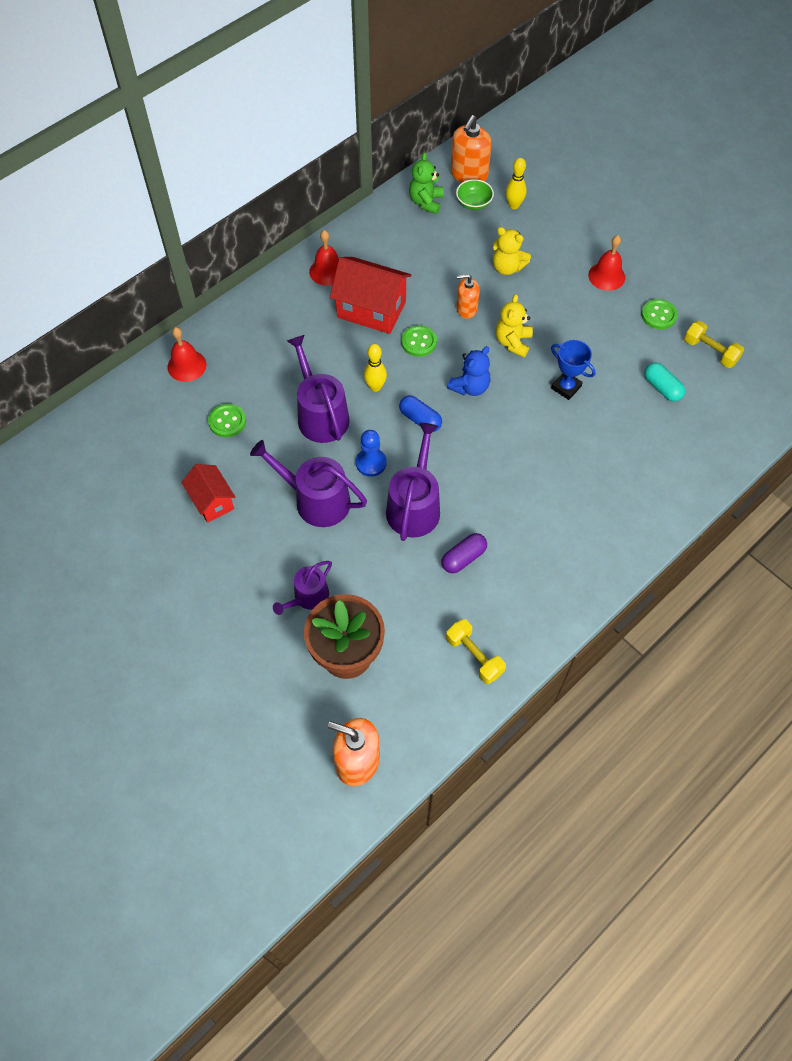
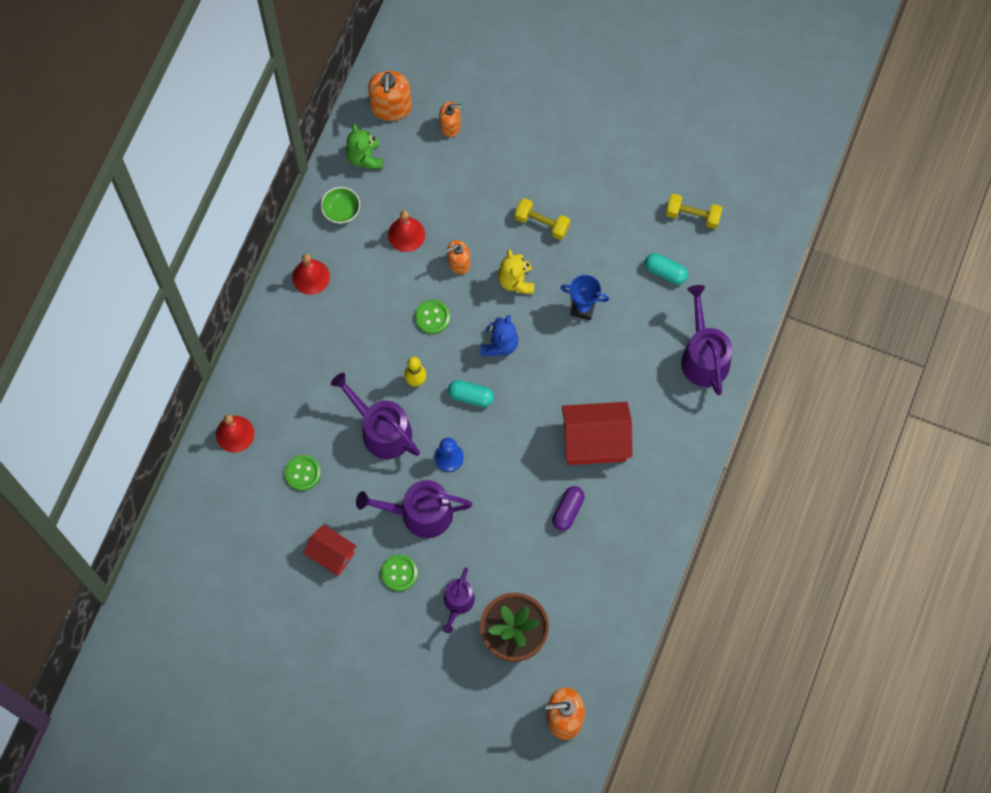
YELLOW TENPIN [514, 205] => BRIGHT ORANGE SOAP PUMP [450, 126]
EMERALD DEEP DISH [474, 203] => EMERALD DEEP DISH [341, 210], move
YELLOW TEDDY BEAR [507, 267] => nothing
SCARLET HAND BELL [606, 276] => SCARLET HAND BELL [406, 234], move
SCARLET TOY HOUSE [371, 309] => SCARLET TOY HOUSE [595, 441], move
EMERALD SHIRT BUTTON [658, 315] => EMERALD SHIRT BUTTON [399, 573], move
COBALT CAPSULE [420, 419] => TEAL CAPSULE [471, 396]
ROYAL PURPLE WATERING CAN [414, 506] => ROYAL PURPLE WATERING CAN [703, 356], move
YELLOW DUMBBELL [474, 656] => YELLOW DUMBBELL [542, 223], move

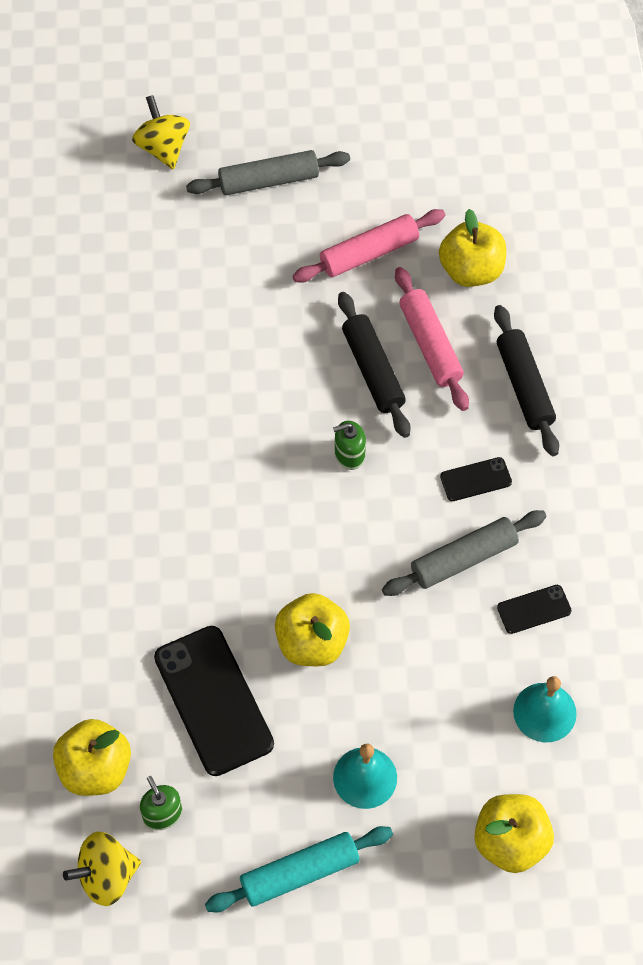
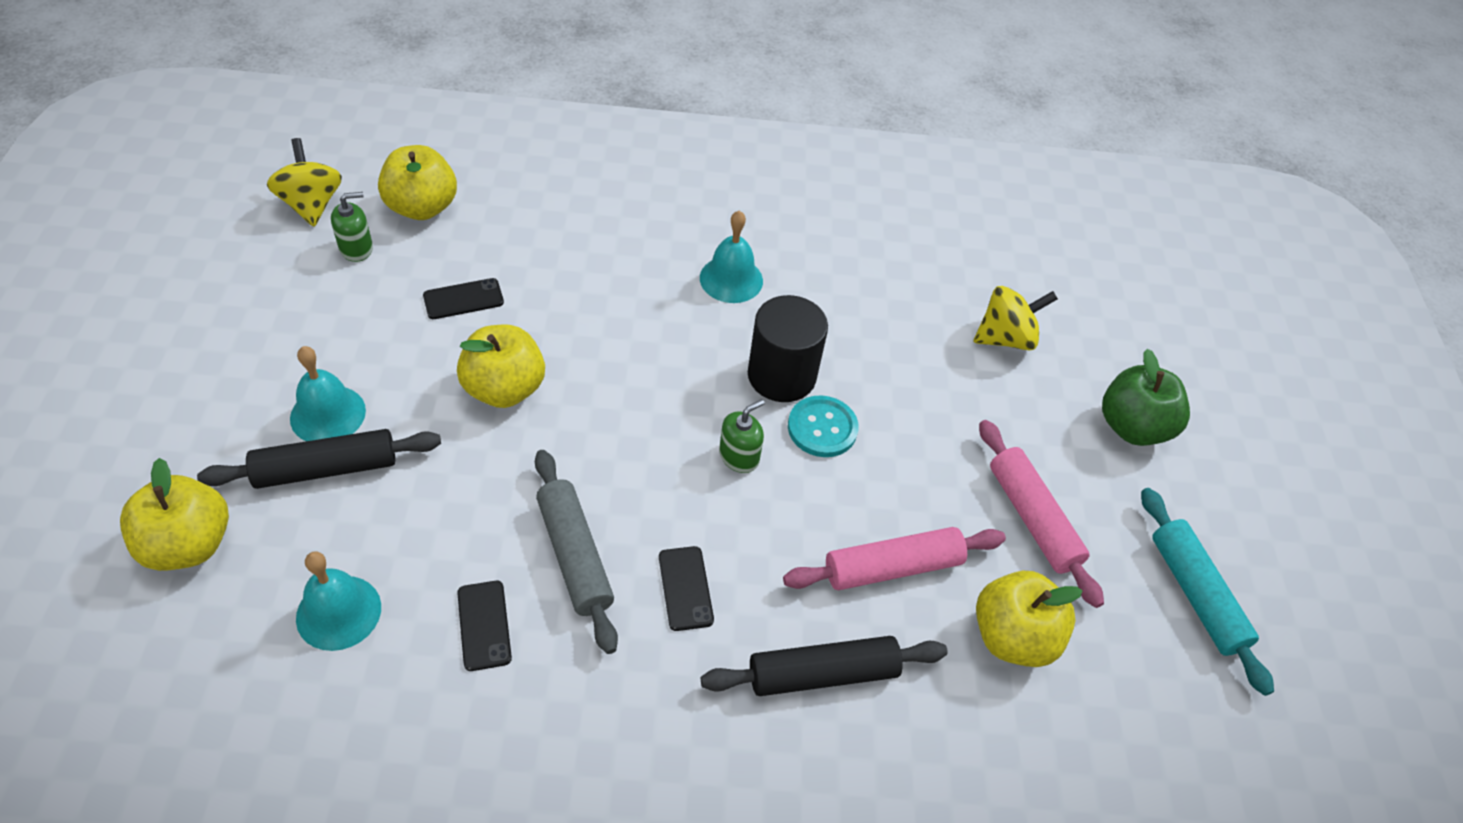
YELLOW SPINNING TOP [163, 148] => YELLOW SPINNING TOP [1005, 338], move
GREY PASTRY ROLLER [268, 180] => EMERALD APPLE FRUIT [1132, 427]
BLACK PASTRY ROLLER [373, 370] => BLACK PASTRY ROLLER [326, 469], move
EMERALD SOAP PUMP [349, 455] => EMERALD SOAP PUMP [739, 456], 60 degrees clockwise
BLACK MOBILE PHONE [213, 700] => BLACK MOBILE PHONE [463, 299], x0.48
TEAL PASTRY ROLLER [300, 873] => TEAL PASTRY ROLLER [1195, 594], move
nothing => TEAL HAND BELL [731, 279]
nothing => BLACK SOLID CYLINDER [781, 375]
nothing => TEAL SHIRT BUTTON [822, 428]

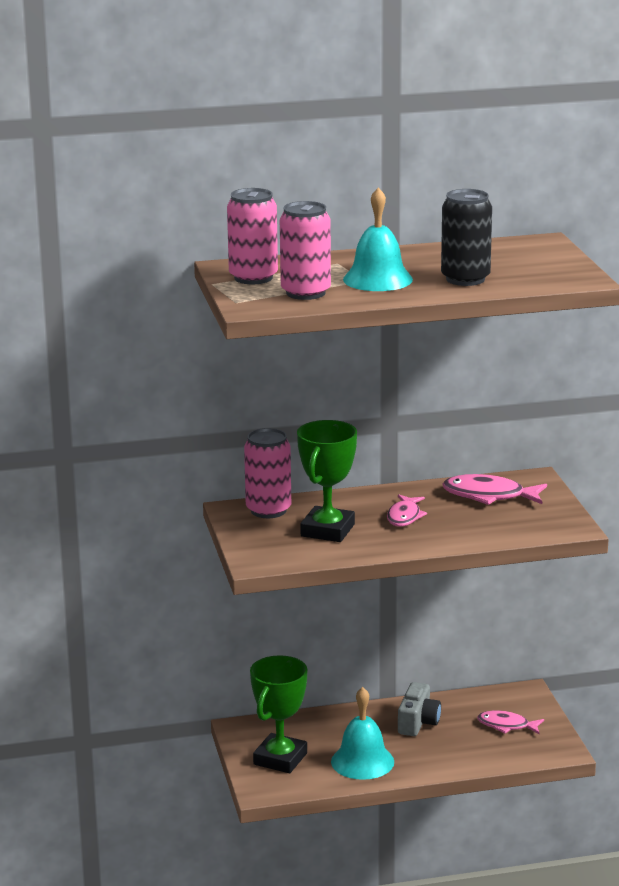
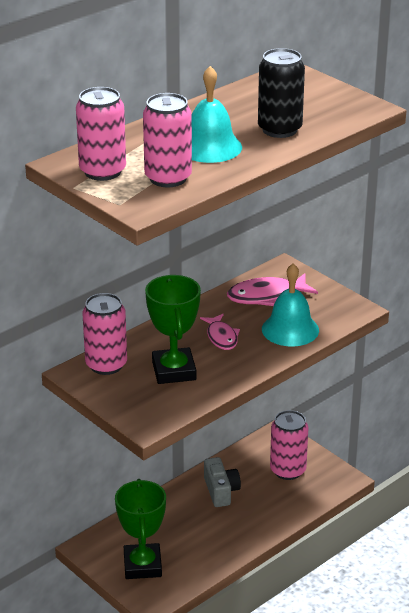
TEAL HAND BELL [362, 761] => TEAL HAND BELL [290, 329], move
ROSY TOY FISH [506, 725] => ROSY TIN [288, 470]

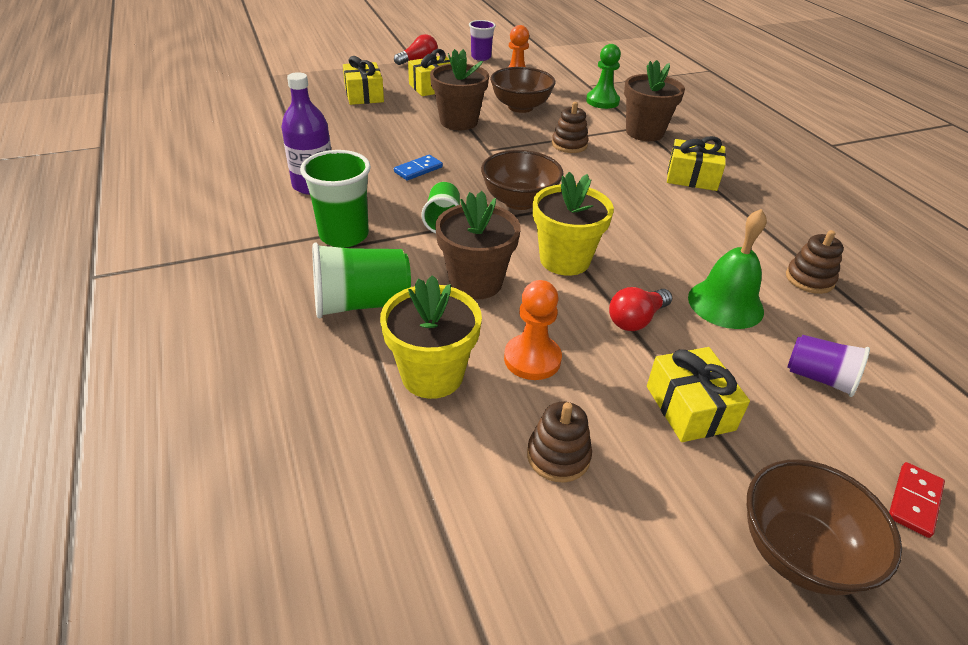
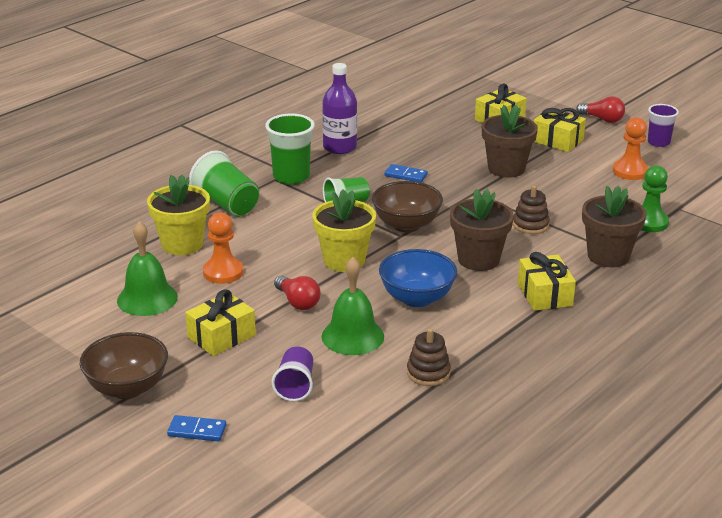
BROWN DEEP DISH [520, 107] => nothing
BROWN FLOWER POT [475, 282] => BROWN FLOWER POT [478, 259], move
SCARLET LIGHTBULB [636, 320] => SCARLET LIGHTBULB [297, 302], 150 degrees counterclockwise
BROWN STACKING TOY [558, 456] => EMERALD HAND BELL [147, 298]
SCARLET DOMINO [914, 501] => COBALT DOMINO [197, 430]
nothing => COBALT DEEP DISH [417, 298]

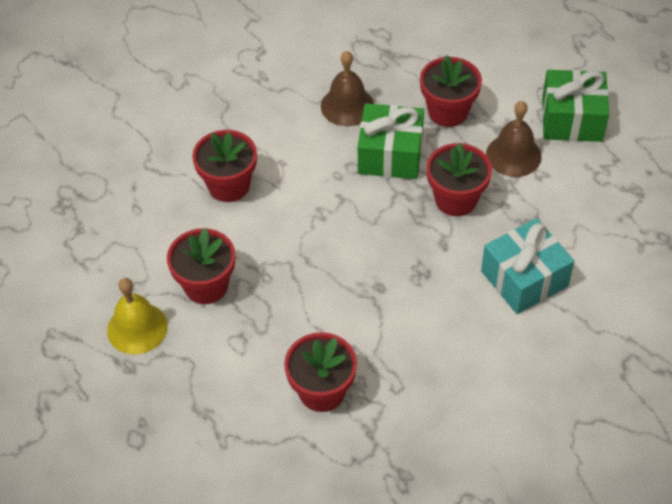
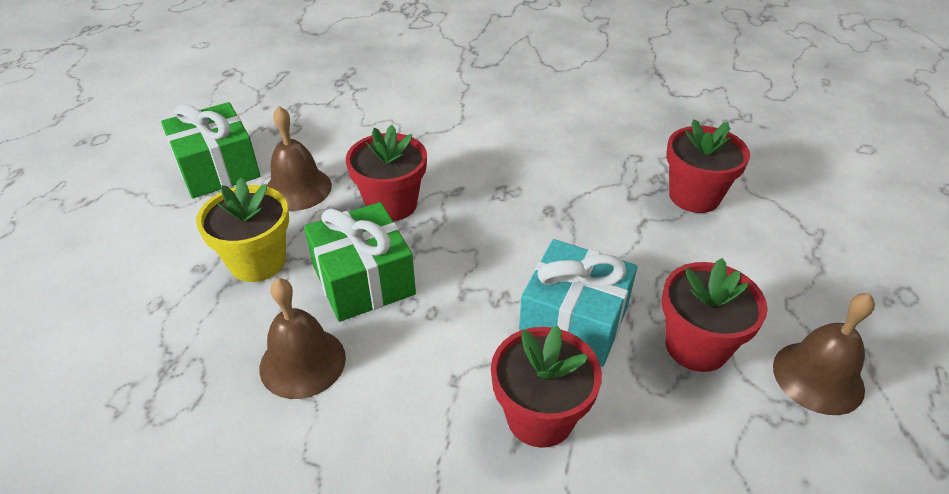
SCARLET FLOWER POT [448, 111] => YELLOW FLOWER POT [257, 261]
TEAL PRESENT [524, 278] => TEAL PRESENT [574, 321], move
YELLOW HAND BELL [137, 328] => BROWN HAND BELL [818, 377]

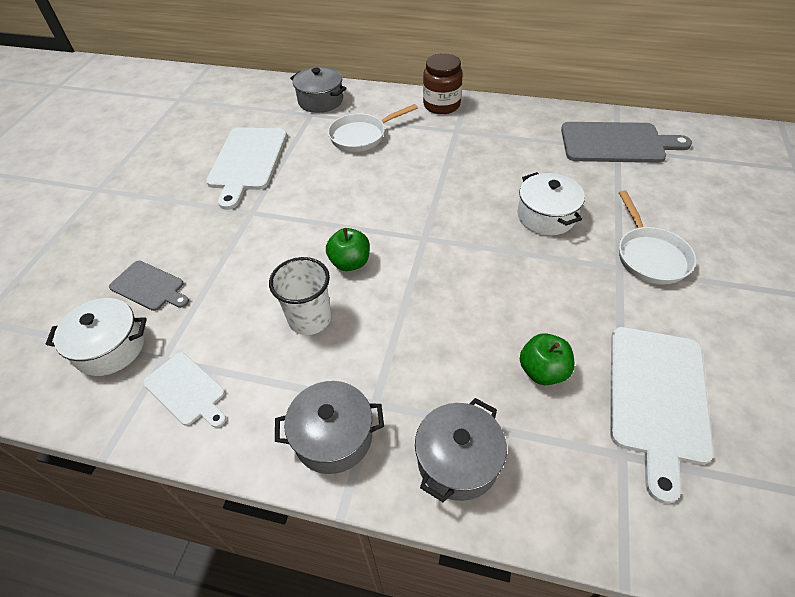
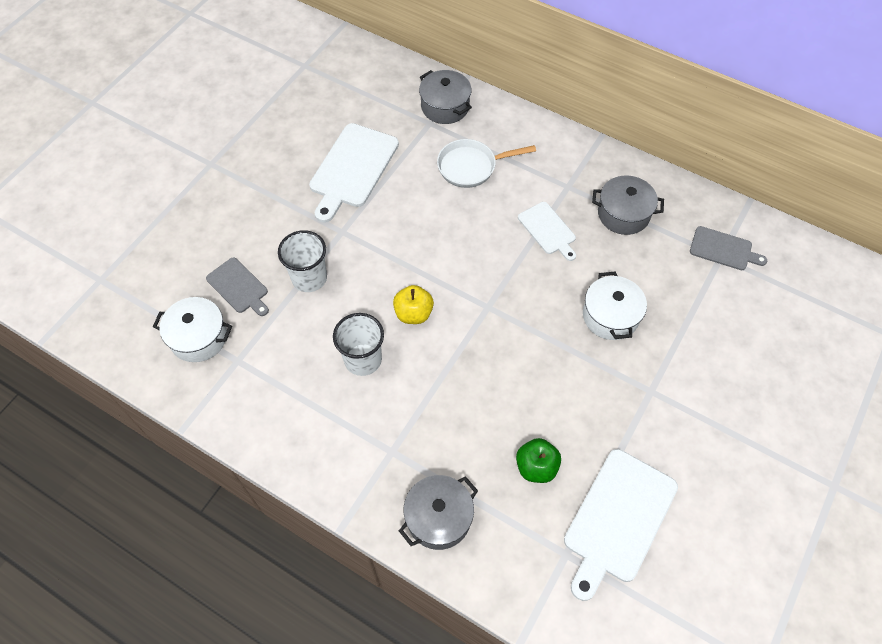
BROWN JAM JAR [441, 105] => nothing
GREY CHOPPING BOARD [616, 143] => GREY CHOPPING BOARD [723, 249], x0.57
PURE WHITE PAN [649, 256] => nothing
EMERALD APPLE FRUIT [350, 263] => YELLOW APPLE FRUIT [413, 313]
PURE WHITE CHOPPING BOARD [186, 390] => PURE WHITE CHOPPING BOARD [548, 230], move
GREY COOKING POT [333, 437] => GREY COOKING POT [623, 214], move
nothing => PURE WHITE CUP [309, 278]

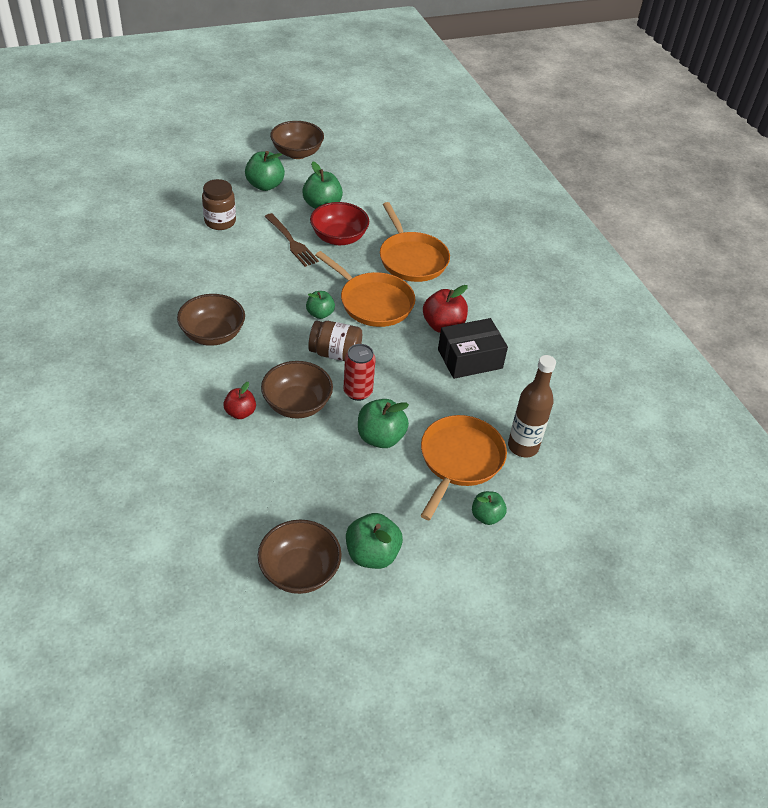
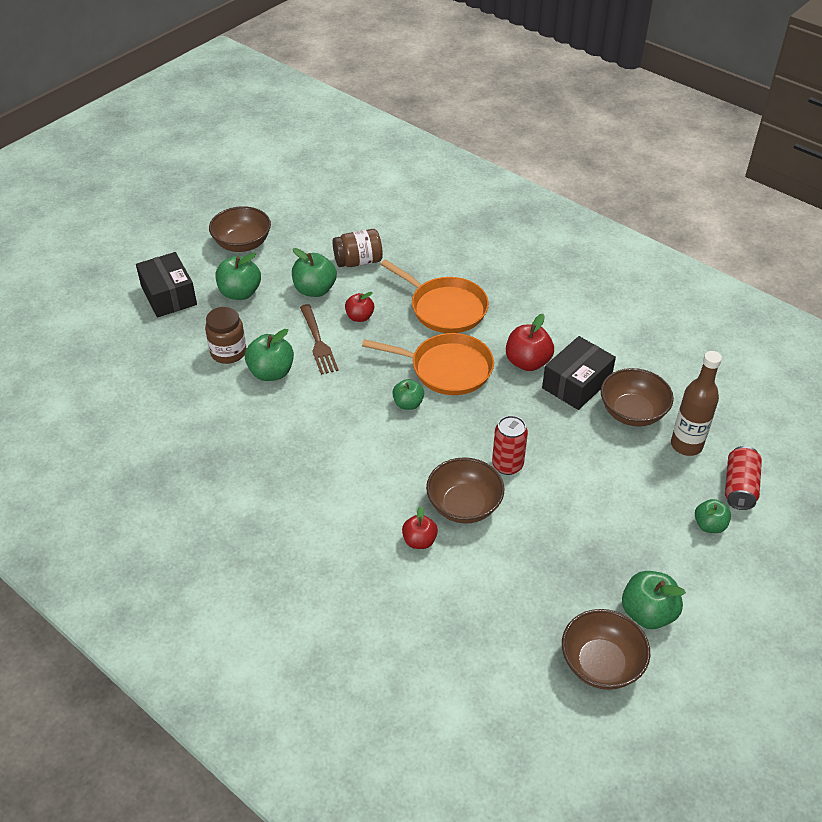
SCARLET DEEP DISH [339, 238] => SCARLET APPLE FRUIT [360, 317]
BROWN FORK [291, 242] => BROWN FORK [318, 342], 45 degrees clockwise
BROWN DEEP DISH [213, 334] => BROWN DEEP DISH [632, 412], move
BROWN JAM JAR [335, 353] => BROWN JAM JAR [358, 261], move
EMERALD APPLE FRUIT [380, 437] => EMERALD APPLE FRUIT [271, 372], move
BRIGHT ORANGE PAN [459, 460] => nothing
nothing => BLACK PACKAGE [169, 295]
nothing => SCARLET TIN [739, 487]

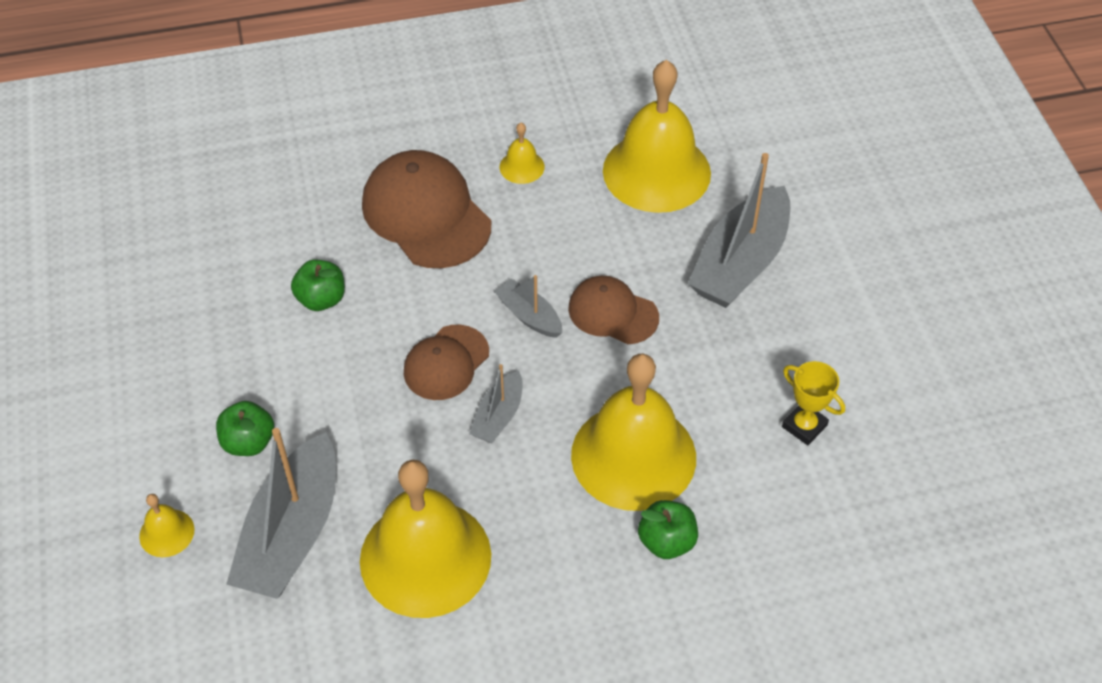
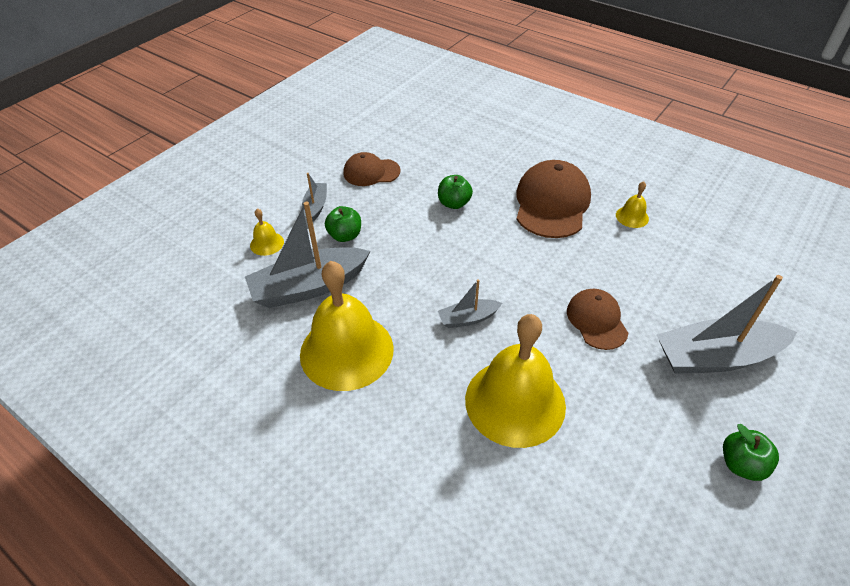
YELLOW HAND BELL [656, 171] => nothing
GREY BOAT [529, 316] => GREY BOAT [316, 207], move
BROWN BASEBALL CAP [446, 363] => BROWN BASEBALL CAP [371, 172], move
YELLOW PRIZE CUP [804, 426] => nothing
EMERALD APPLE FRUIT [666, 541] => EMERALD APPLE FRUIT [741, 464], move

